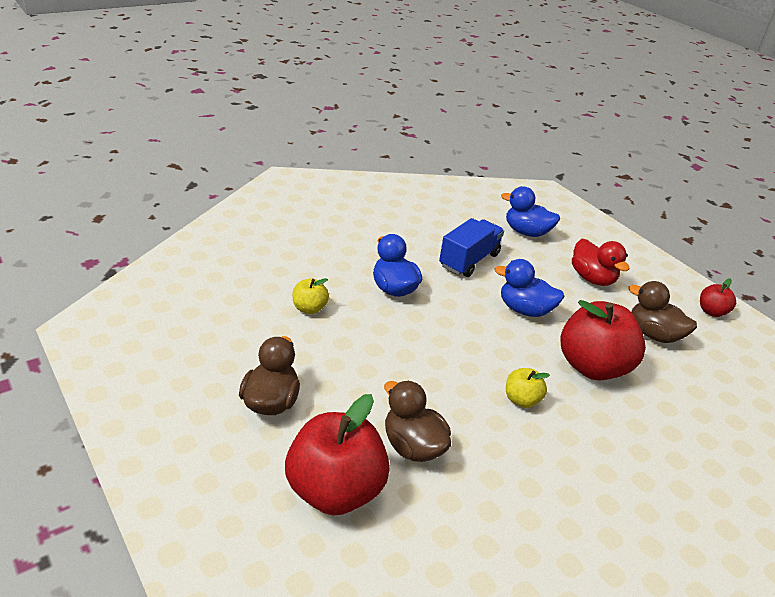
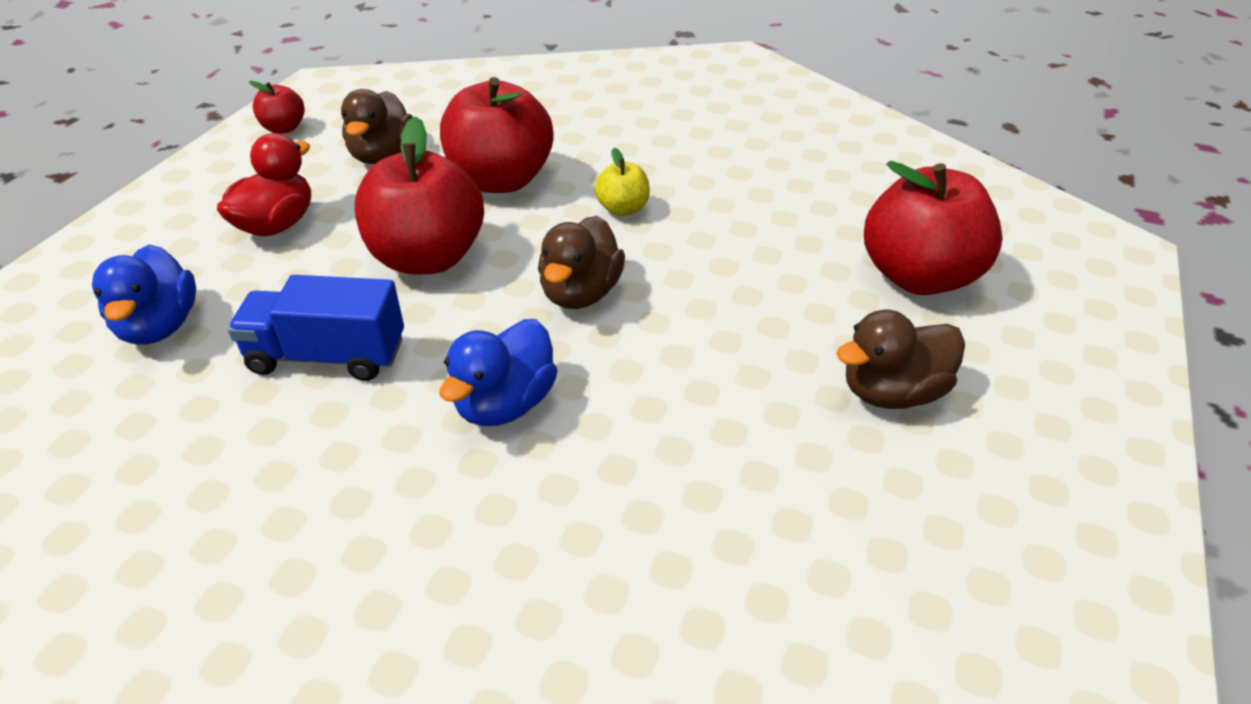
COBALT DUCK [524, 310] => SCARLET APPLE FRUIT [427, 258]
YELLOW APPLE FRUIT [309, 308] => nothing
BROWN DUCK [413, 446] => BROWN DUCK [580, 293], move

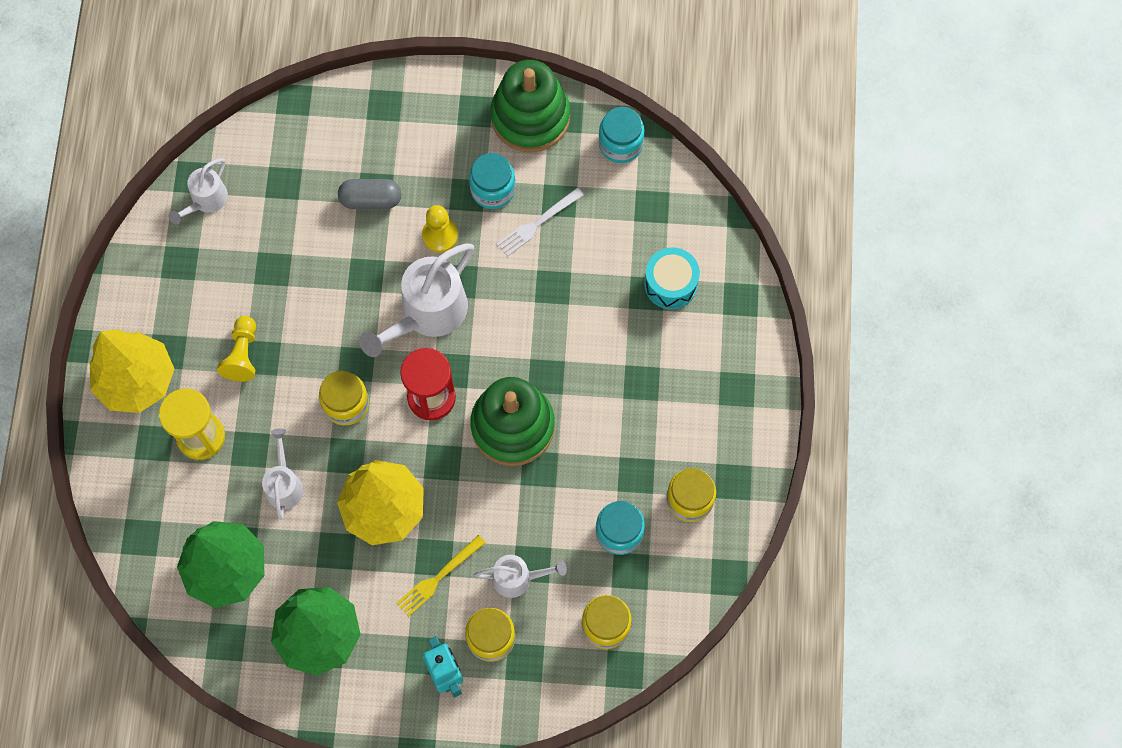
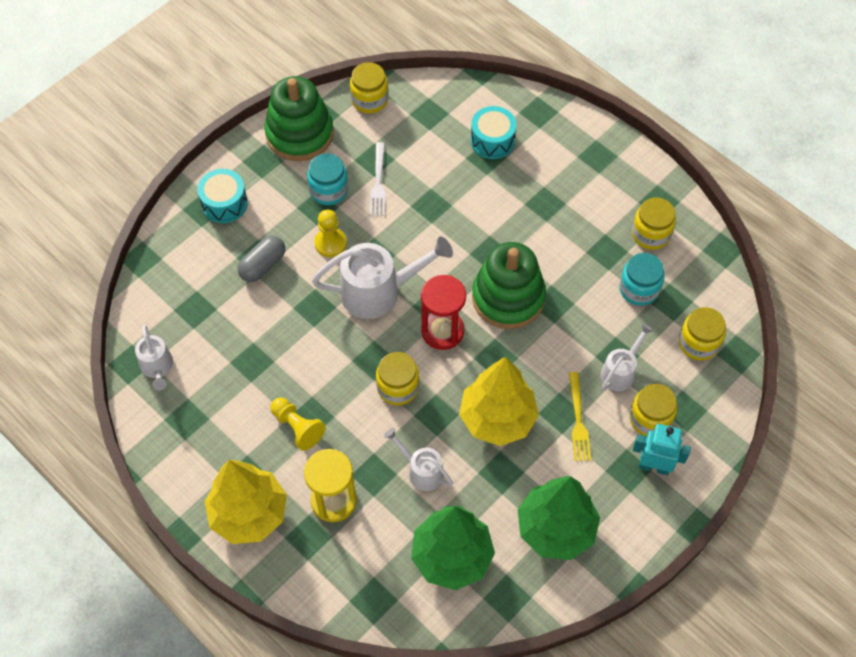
TEAL JAM JAR [620, 144] => YELLOW JAM JAR [369, 99]
PURE WHITE WATERING CAN [427, 314] => PURE WHITE WATERING CAN [380, 291], 90 degrees counterclockwise
nothing => TEAL DRUM [224, 203]

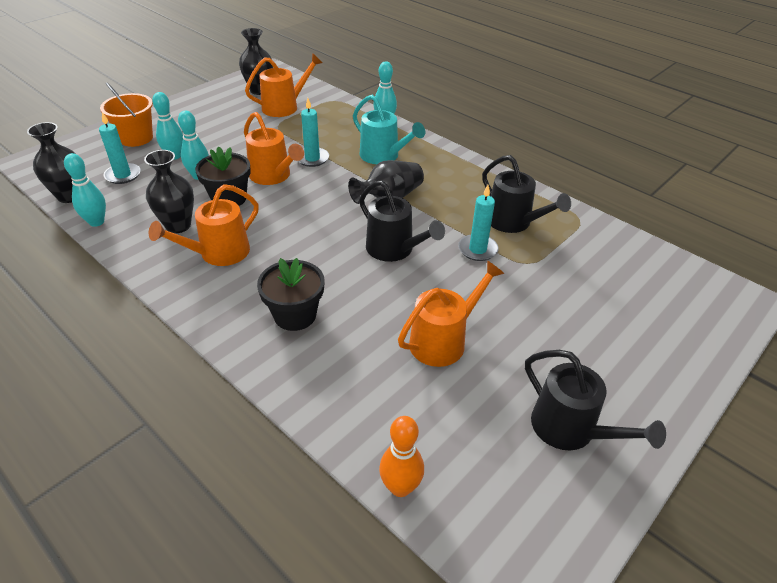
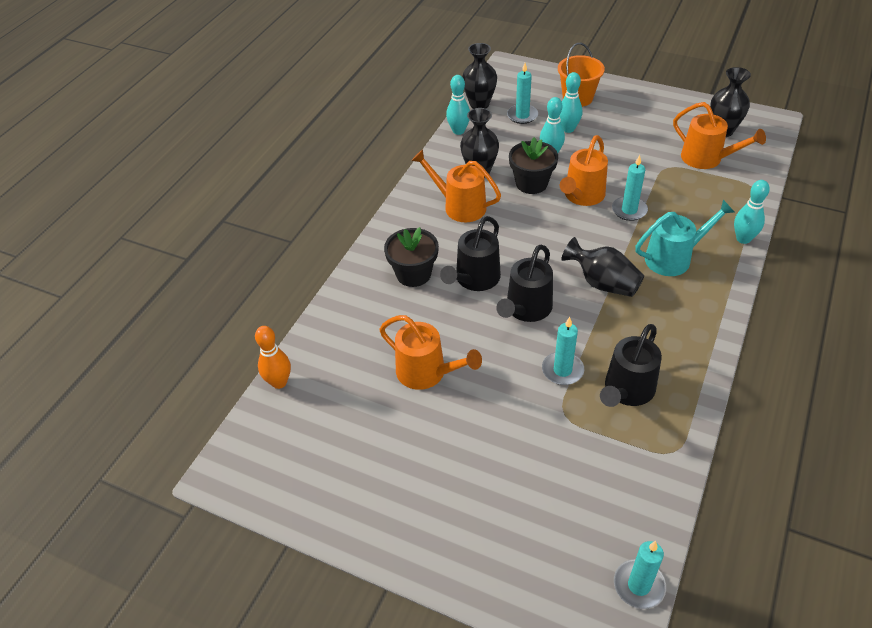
TEAL WATERING CAN [383, 156] => TEAL WATERING CAN [673, 258], 135 degrees counterclockwise
BLACK WATERING CAN [570, 430] => BLACK WATERING CAN [474, 279], move
nothing => TEAL PILLAR CANDLE [639, 585]

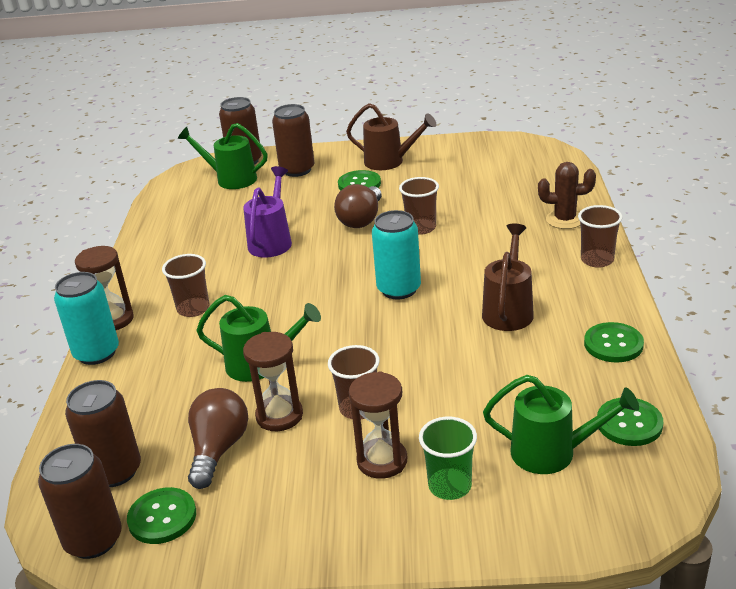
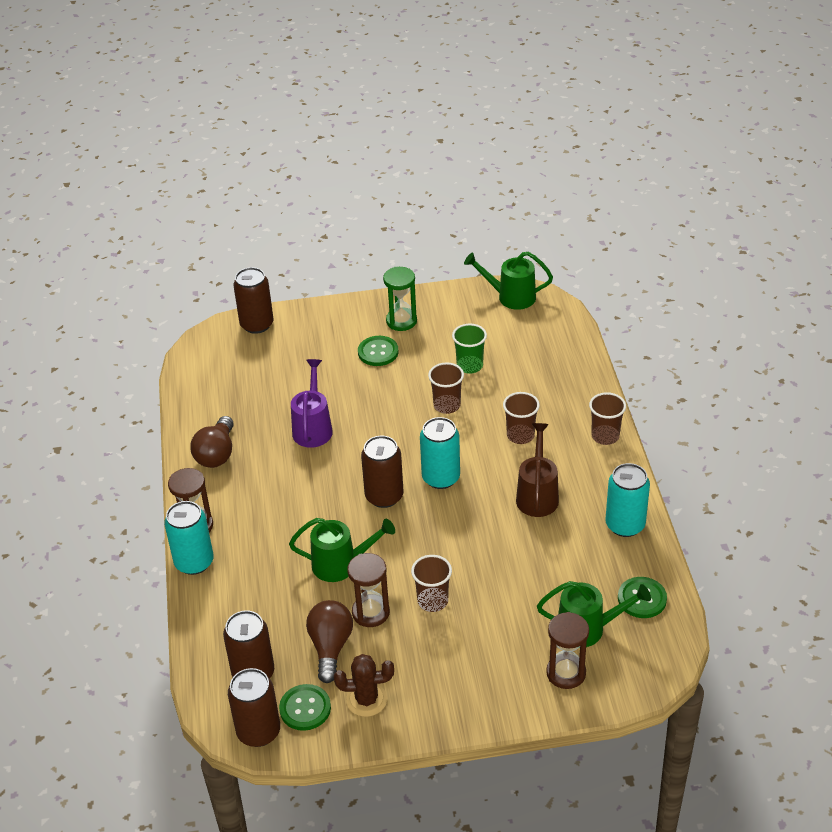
BROWN WATERING CAN [390, 162] => EMERALD SANDGLASS [401, 321]
BROWN TIN [297, 170] => BROWN TIN [384, 496], move
EMERALD WATERING CAN [230, 179] => EMERALD WATERING CAN [510, 297], move
BROWN SAGUARO CACTUS [565, 220] => BROWN SAGUARO CACTUS [366, 700], move
BROWN LIGHTBULB [361, 220] => BROWN LIGHTBULB [216, 454], move
BROWN CUP [193, 309] => BROWN CUP [520, 435], move
EMERALD SHIRT BUTTON [613, 344] => TEAL TIN [625, 525]
BROWN SANDGLASS [382, 461] => BROWN SANDGLASS [566, 673], move
EMERALD CUP [450, 486] => EMERALD CUP [469, 366], move

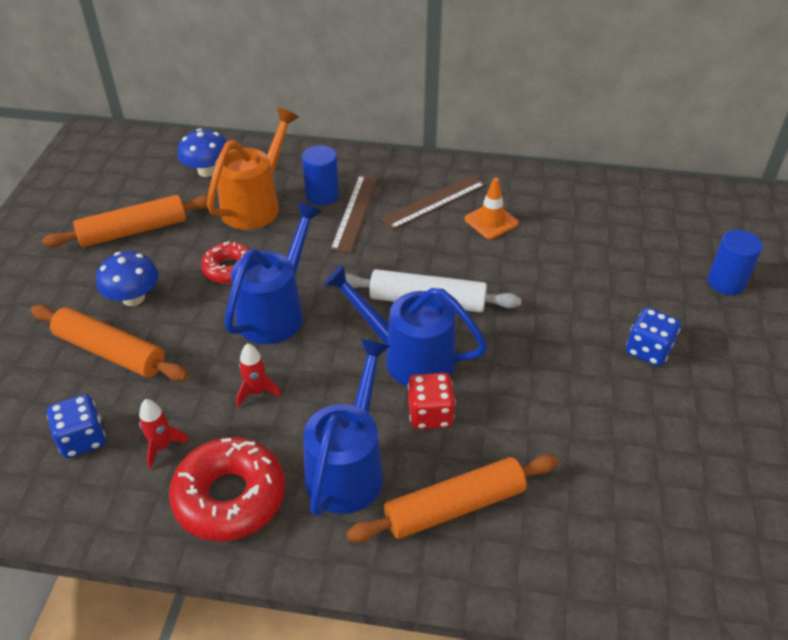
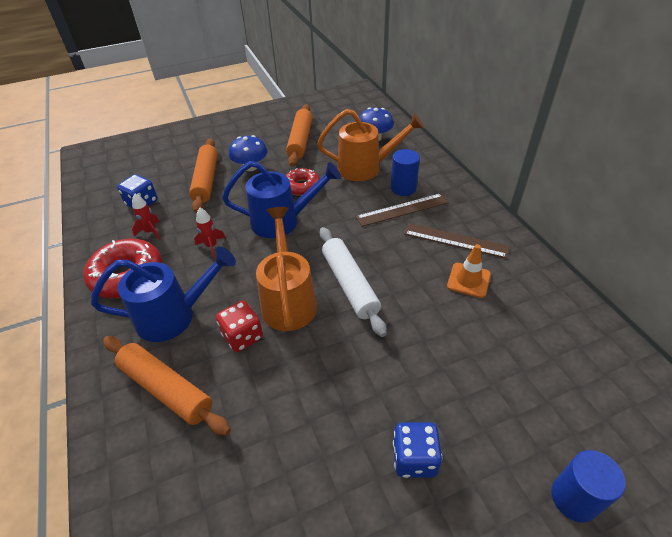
BRIGHT ORANGE PASTRY ROLLER [133, 231] => BRIGHT ORANGE PASTRY ROLLER [300, 141], 60 degrees clockwise
COBALT WATERING CAN [408, 357] => BRIGHT ORANGE WATERING CAN [288, 300]

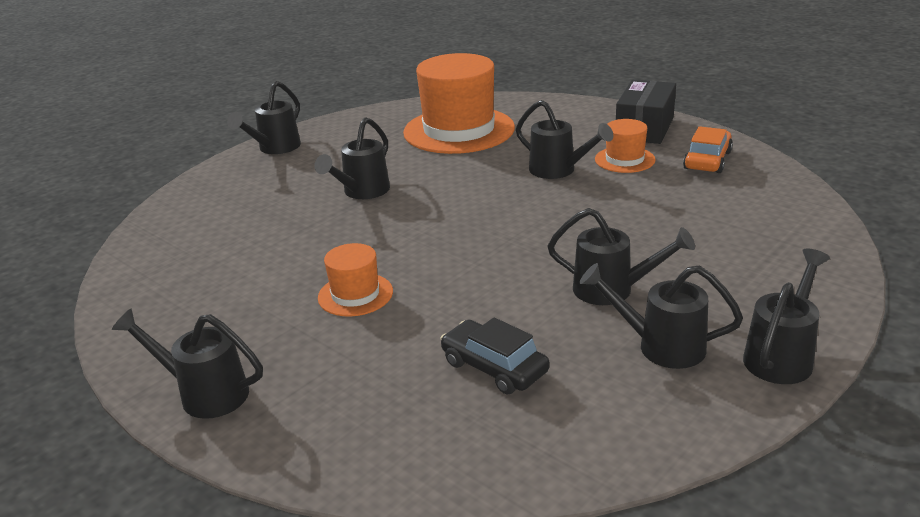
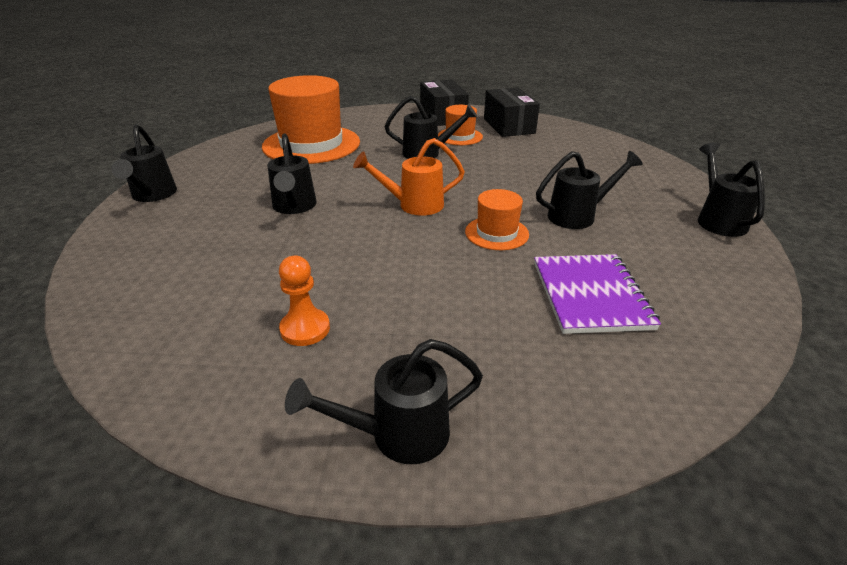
BRIGHT ORANGE CAR [707, 160] => BLACK PACKAGE [508, 126]
BRIGHT ORANGE HAT [355, 294] => BRIGHT ORANGE HAT [496, 233], move
BLACK WATERING CAN [661, 346] => nothing
BLACK CAR [494, 367] => ROYAL PURPLE EXERCISE BOOK [590, 295]
nothing => BRIGHT ORANGE WATERING CAN [414, 205]
nothing => BRIGHT ORANGE CHESS PAWN [305, 329]

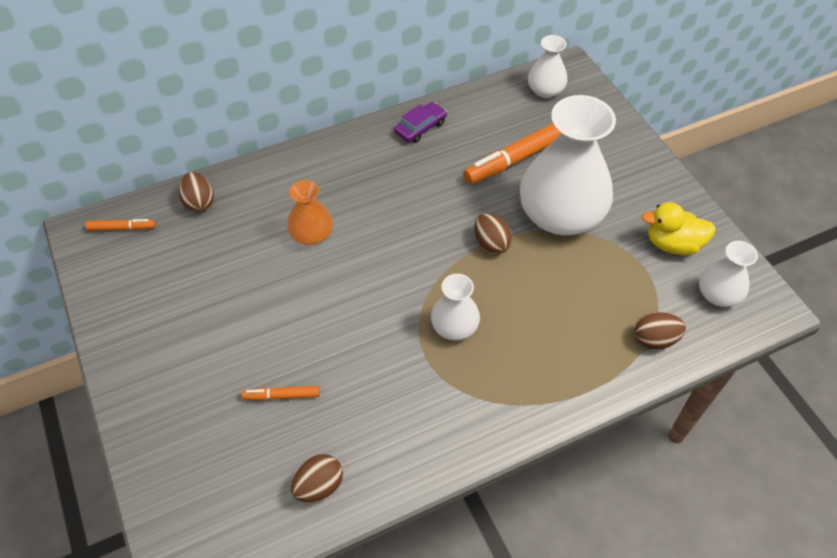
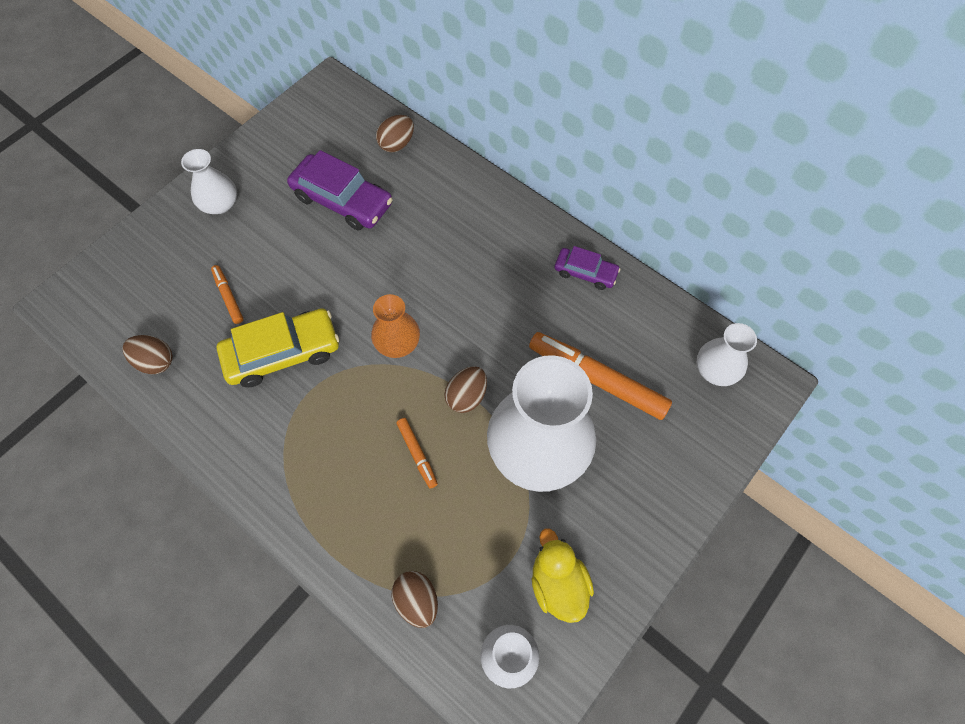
BRIGHT ORANGE FLOWER VASE [312, 235] => BRIGHT ORANGE FLOWER VASE [397, 343], move
BRIGHT ORANGE FELT PEN [122, 228] => BRIGHT ORANGE FELT PEN [417, 454], move
PURE WHITE FLOWER VASE [454, 327] => PURE WHITE FLOWER VASE [220, 204], move
nothing => ROYAL PURPLE CAR [342, 200]
nothing => YELLOW CAR [282, 353]

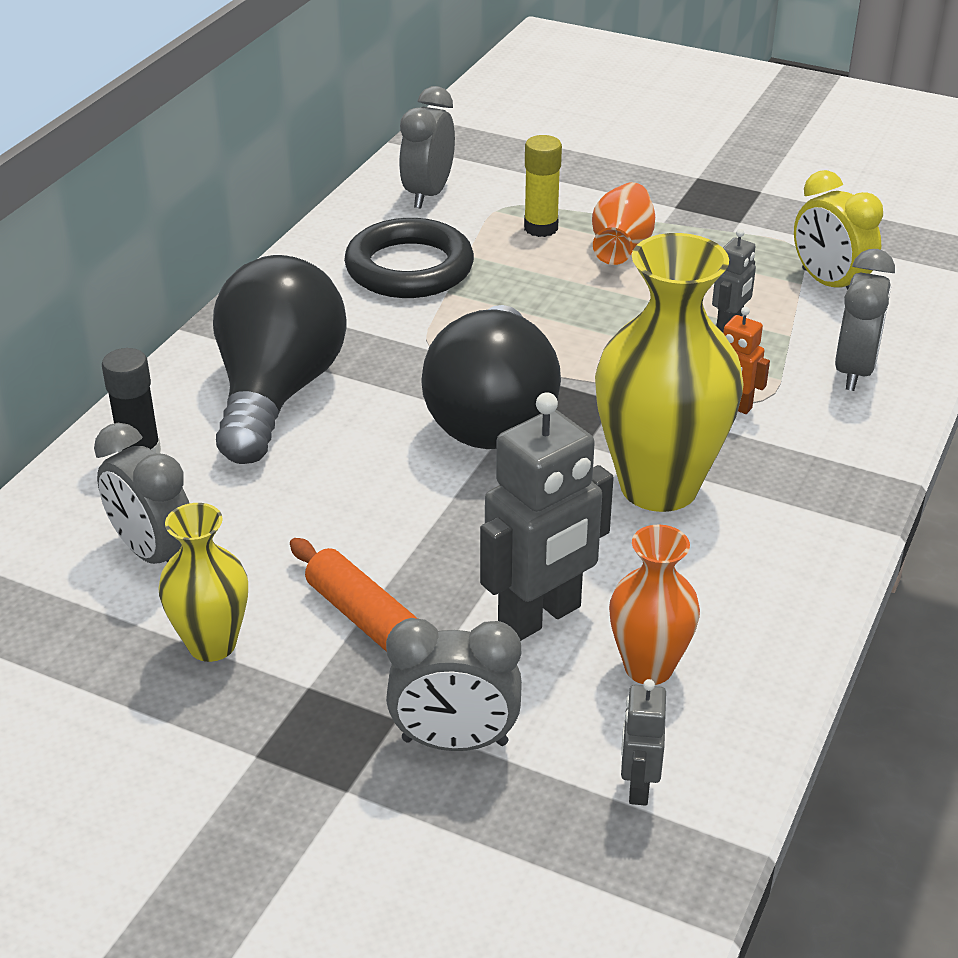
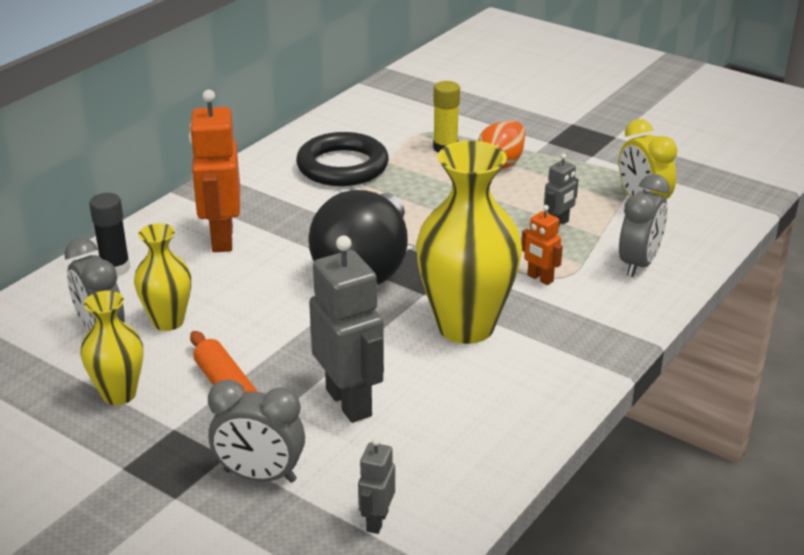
GREY CLOCK [428, 194] => nothing
BLACK LIGHTBULB [277, 393] => BRIGHT ORANGE ROBOT [221, 239]
GREY ROBOT [540, 617] => GREY ROBOT [349, 402], 90 degrees counterclockwise
BRIGHT ORANGE FLOWER VASE [648, 667] => nothing
nothing => YELLOW FLOWER VASE [168, 321]

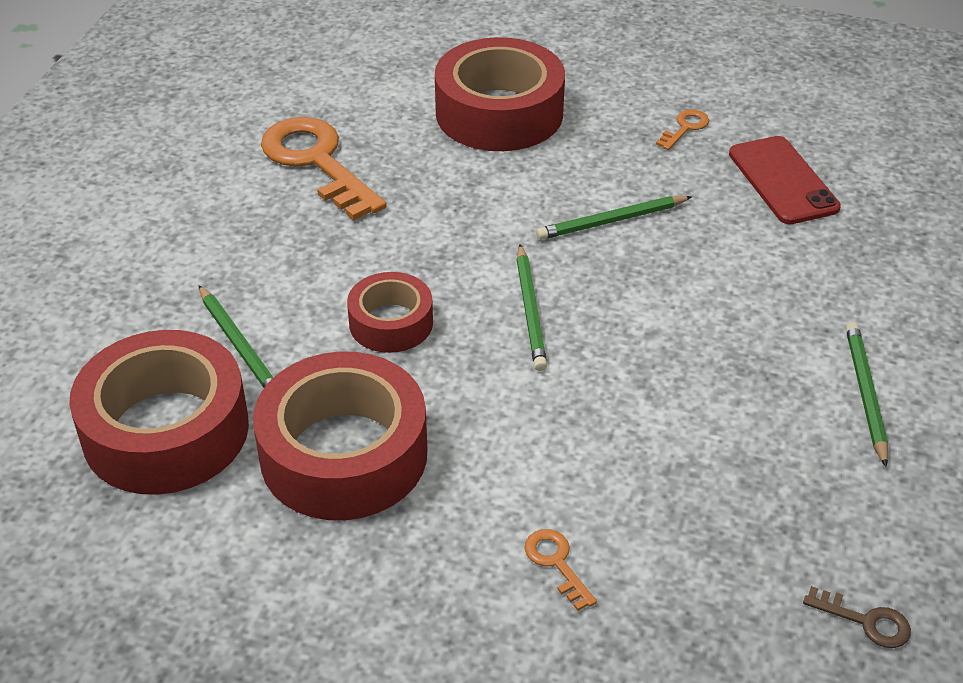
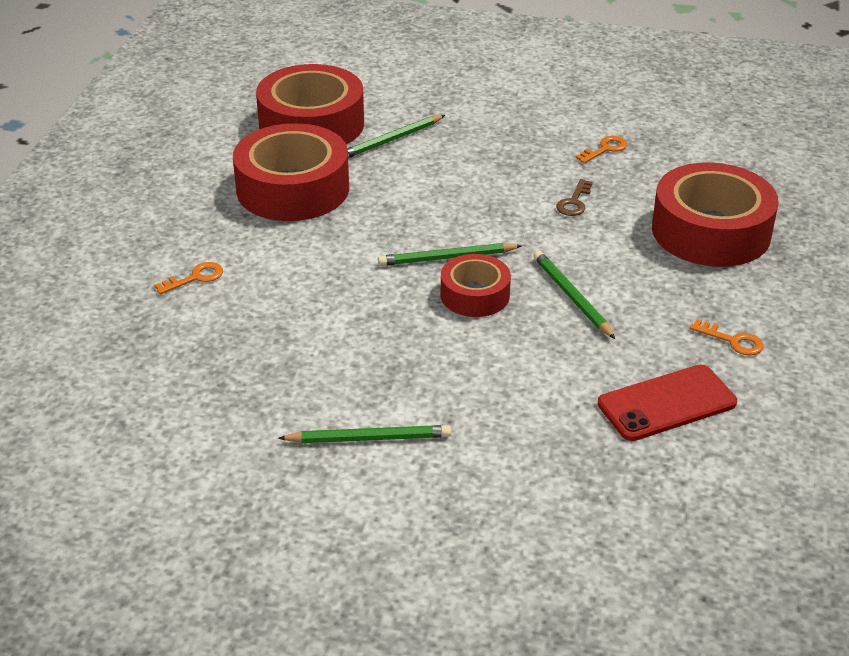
BRIGHT ORANGE DOOR KEY [316, 162] => BRIGHT ORANGE DOOR KEY [605, 149], x0.43
SCARLET ROLL OF TAPE [391, 323] => SCARLET ROLL OF TAPE [475, 295], move
BROWN DOOR KEY [866, 621] => BROWN DOOR KEY [574, 202], move

